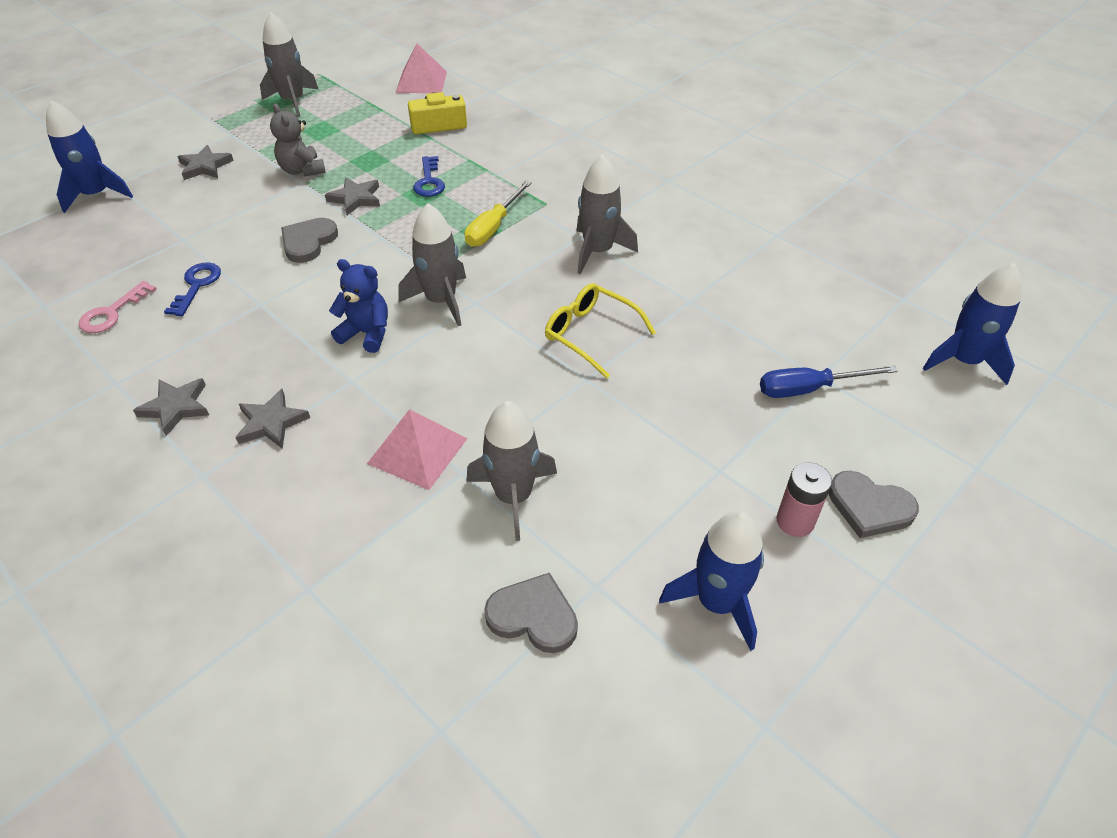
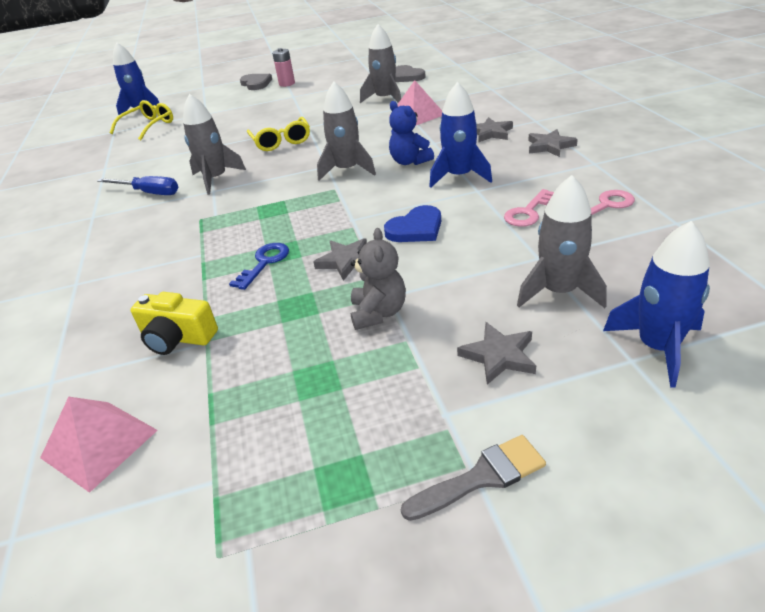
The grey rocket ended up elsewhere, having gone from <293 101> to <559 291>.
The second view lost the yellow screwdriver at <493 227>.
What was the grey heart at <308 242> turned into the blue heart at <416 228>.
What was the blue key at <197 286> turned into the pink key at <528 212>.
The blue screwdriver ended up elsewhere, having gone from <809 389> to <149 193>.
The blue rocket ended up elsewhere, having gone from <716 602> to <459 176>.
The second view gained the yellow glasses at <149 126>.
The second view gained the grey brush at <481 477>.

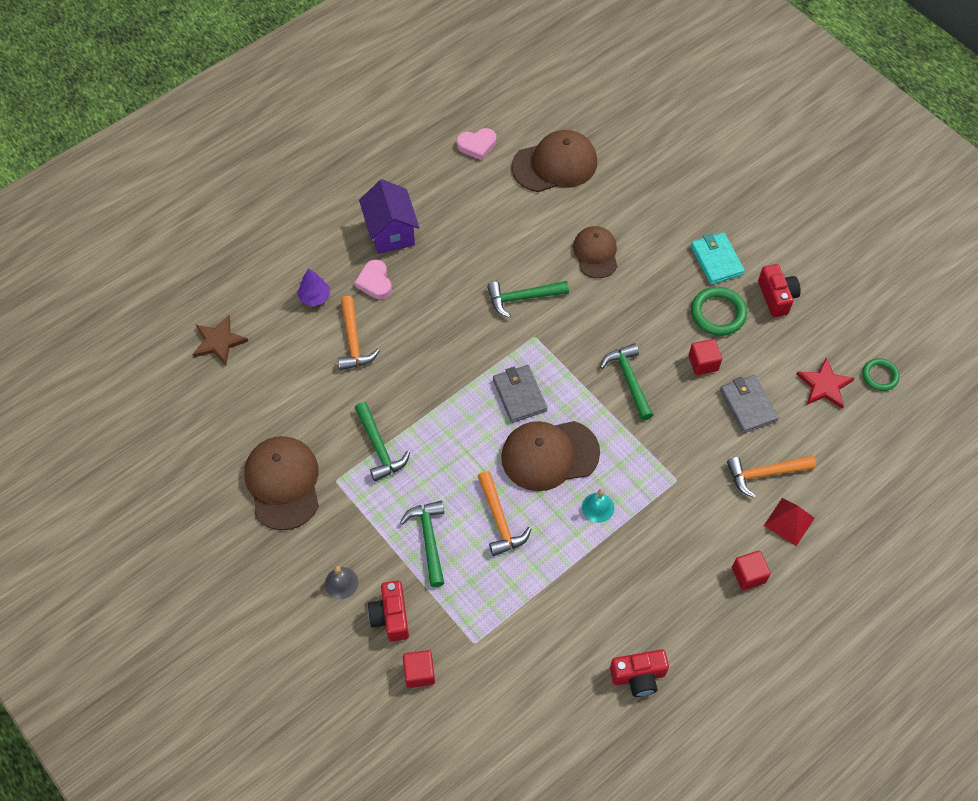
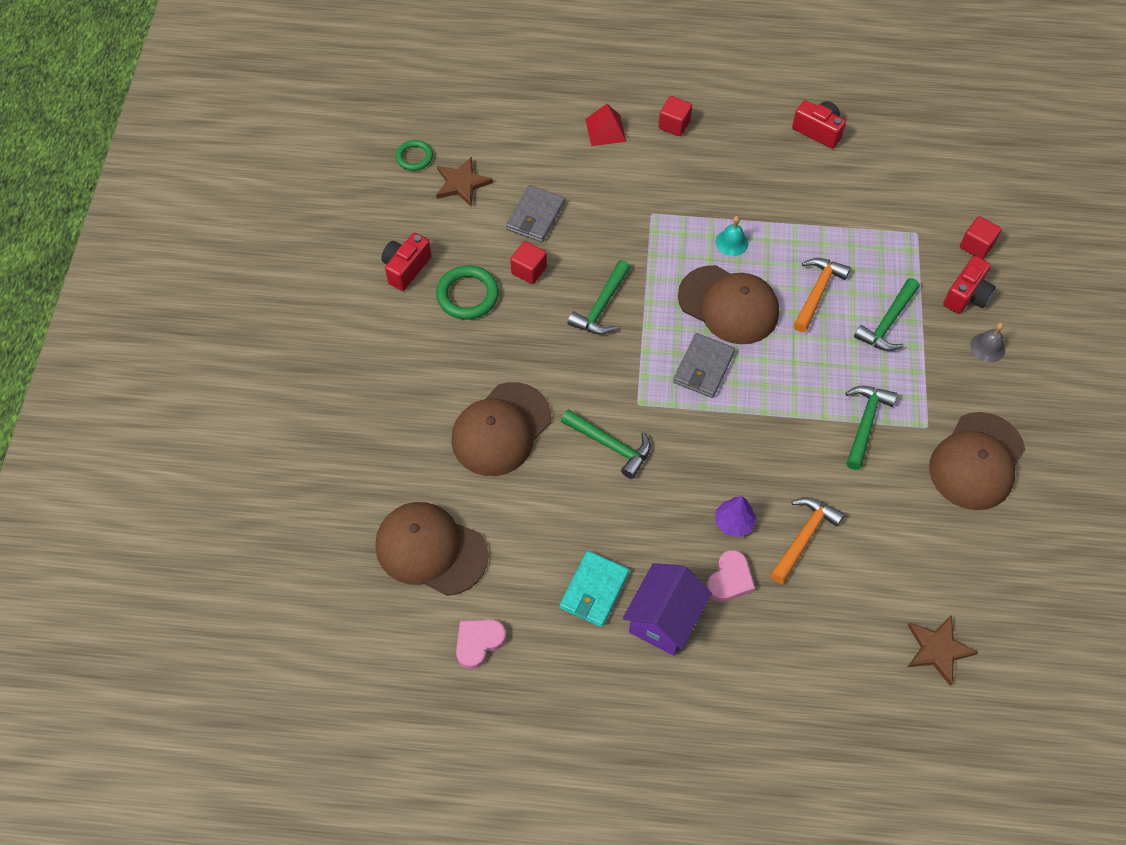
The pink heart at <477 145> ended up facing another way, 75 degrees counterclockwise from before.
The size of the brown cap at <596 253> changed by a factor of 1.53.
The turquoise wallet ended up elsewhere, having gone from <716 260> to <594 590>.
The purple tree ended up elsewhere, having gone from <314 297> to <734 522>.
What was the red star at <824 385> turned into the brown star at <462 183>.
The second view lost the orange hammer at <764 474>.

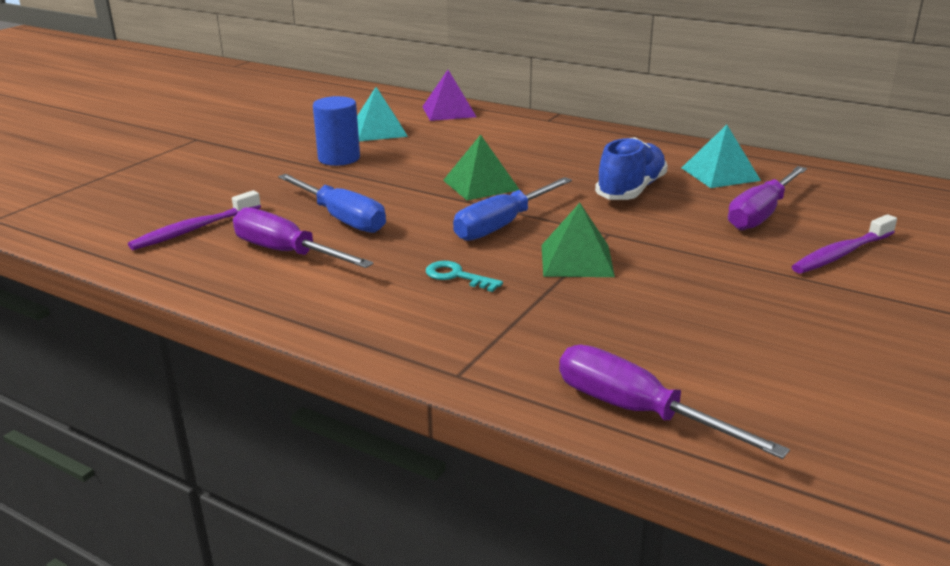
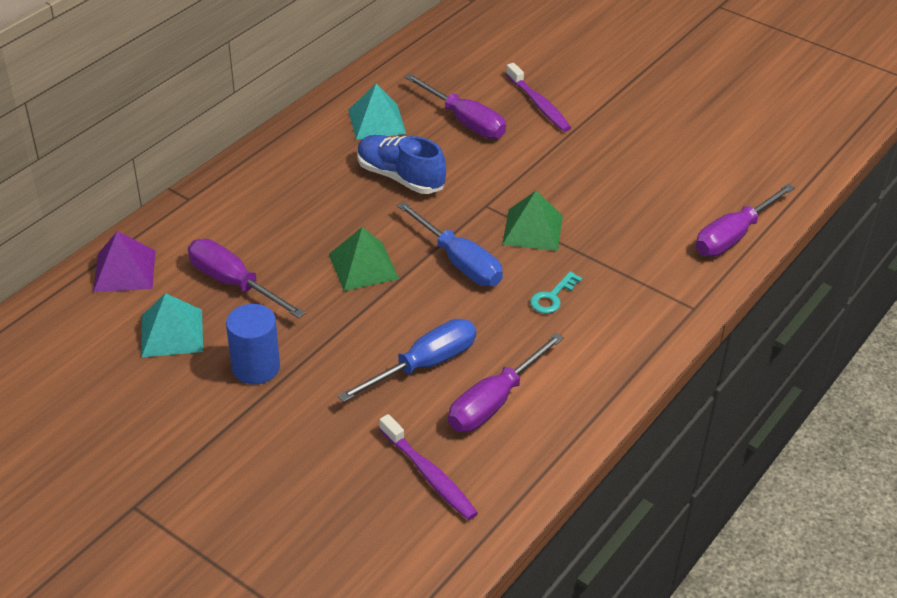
The second view gained the purple screwdriver at <233 283>.

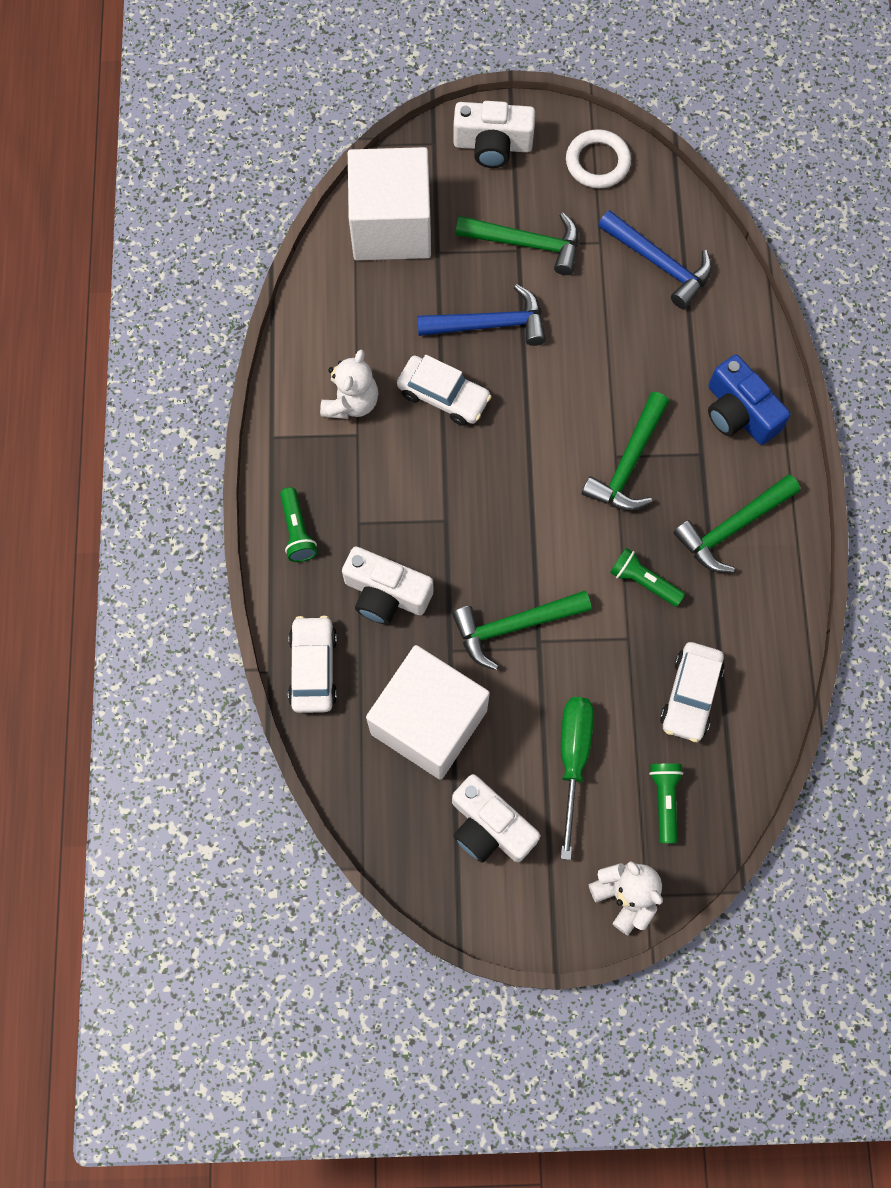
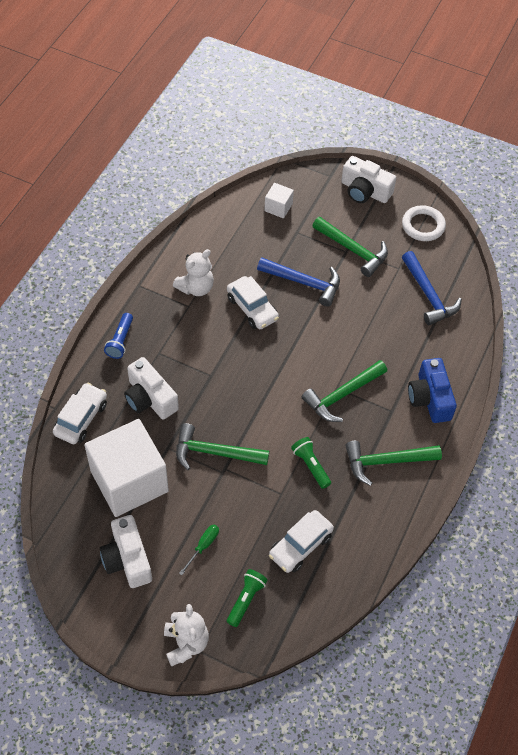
The size of the white cube at <391 226> changed by a factor of 0.43.
What was the green flashlight at <297 531> turned into the blue flashlight at <120 341>.
The size of the green screwdriver at <573 759> changed by a factor of 0.54.

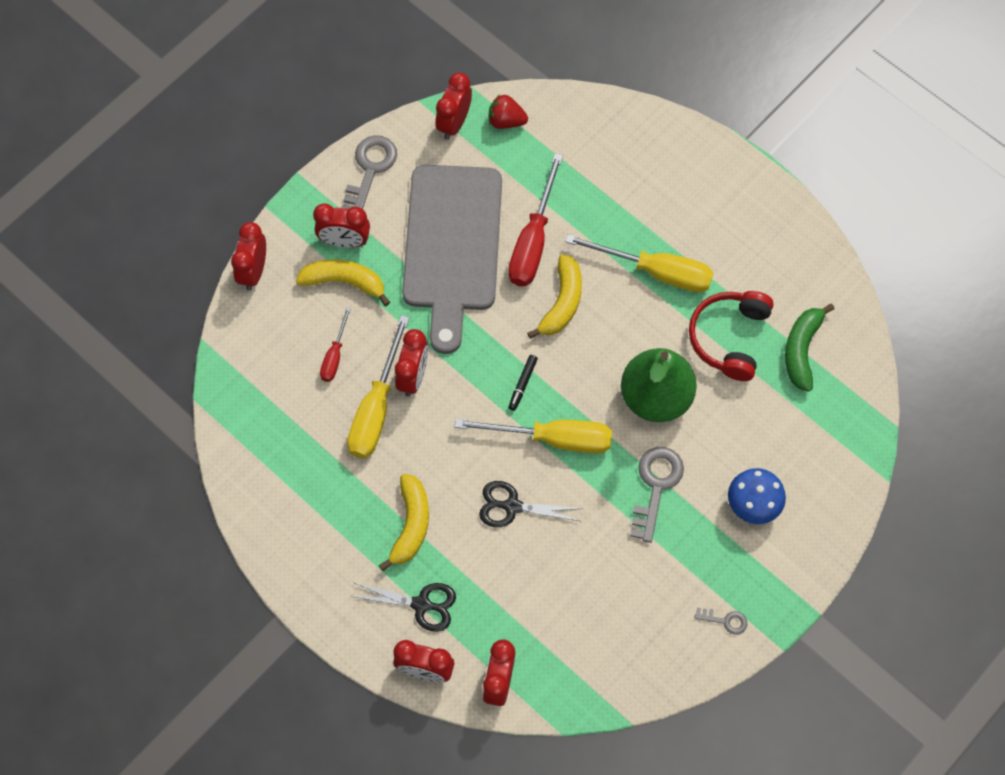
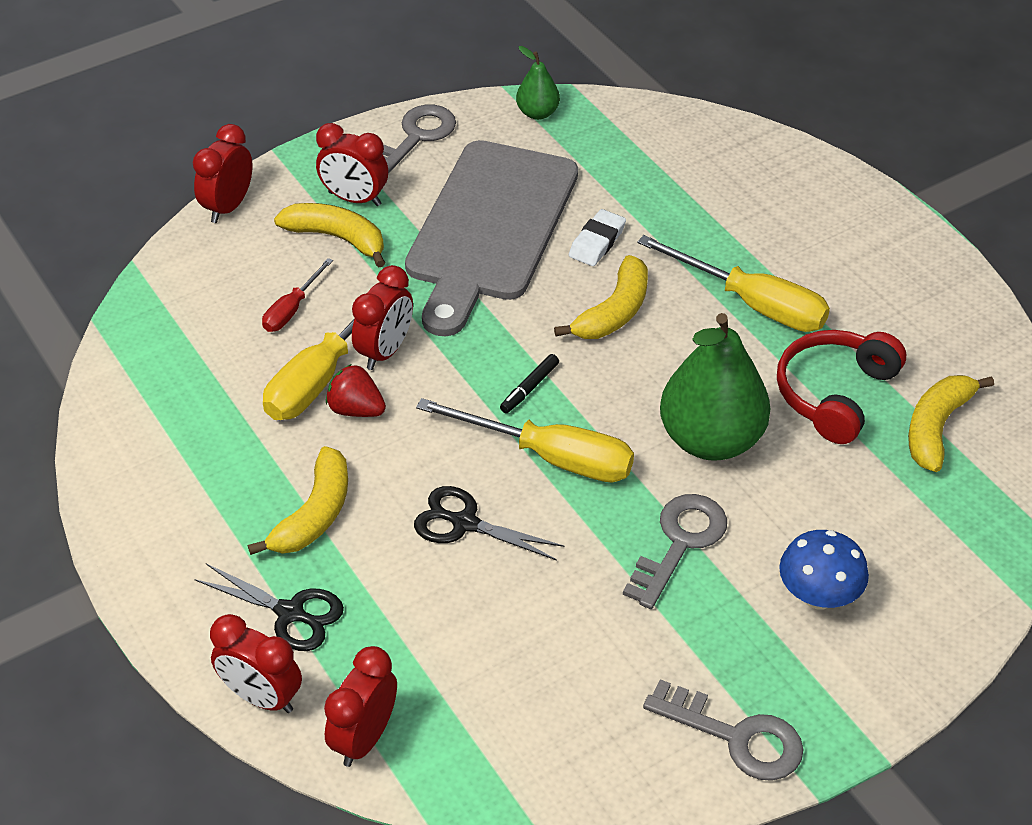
Where the red clock stood at <454 123>, the green pear came to stand at <537 113>.
The red strawberry ended up elsewhere, having gone from <506 121> to <356 409>.
Where the red screwdriver stood at <533 241>, the white eraser came to stand at <597 242>.
What was the green banana at <802 350> turned into the yellow banana at <936 428>.
The size of the grey key at <725 621> changed by a factor of 1.97.

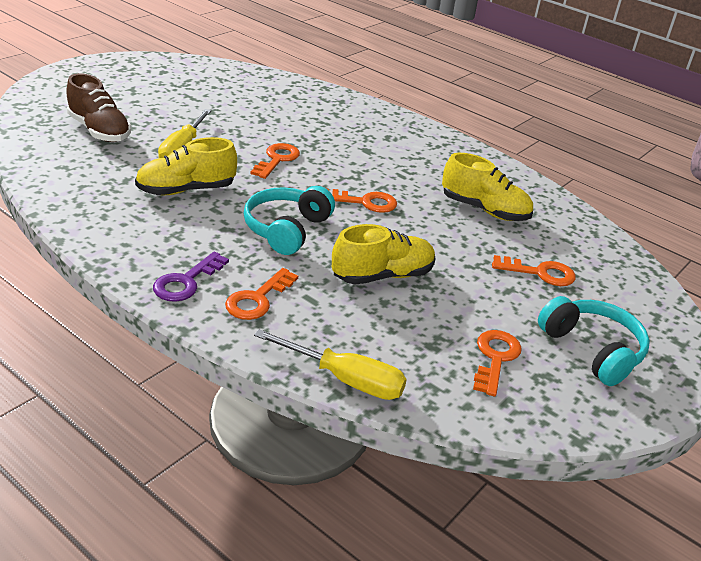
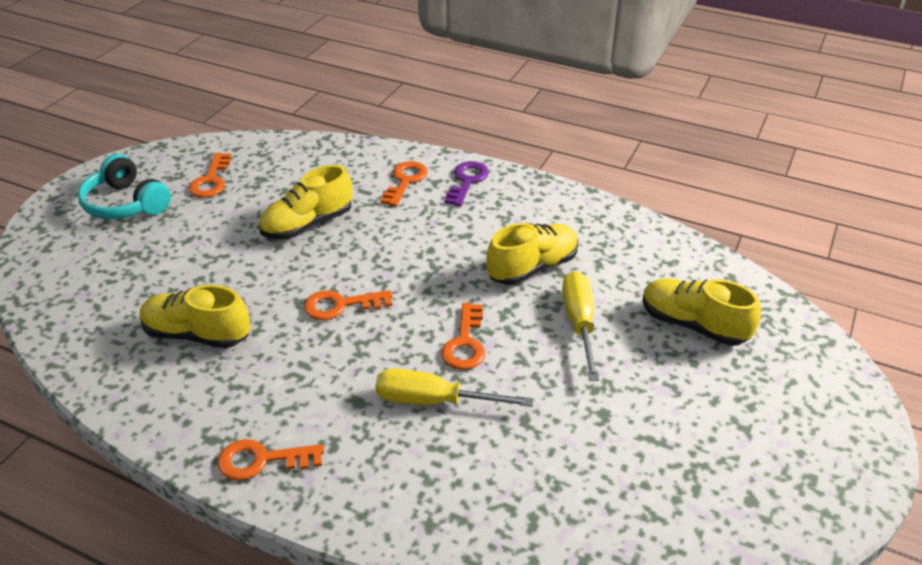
What was the brown shoe at <99 131> turned into the yellow shoe at <693 325>.
The second view lost the turquoise headphones at <286 229>.
The orange key ended up elsewhere, having gone from <539 273> to <262 460>.
The yellow screwdriver ended up elsewhere, having gone from <345 379> to <434 401>.

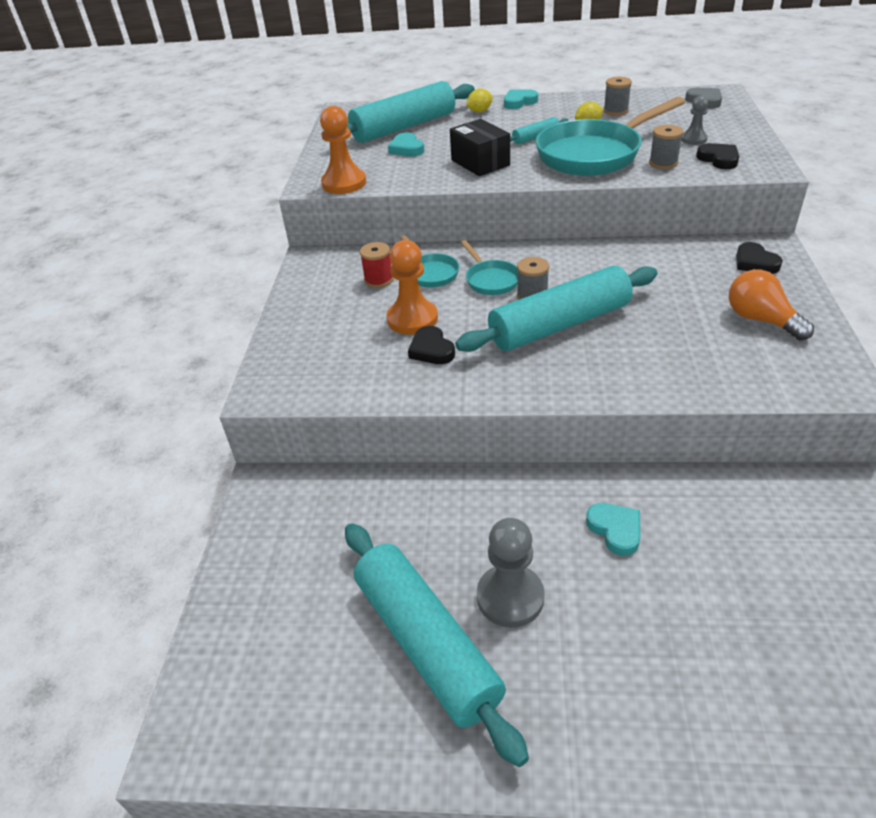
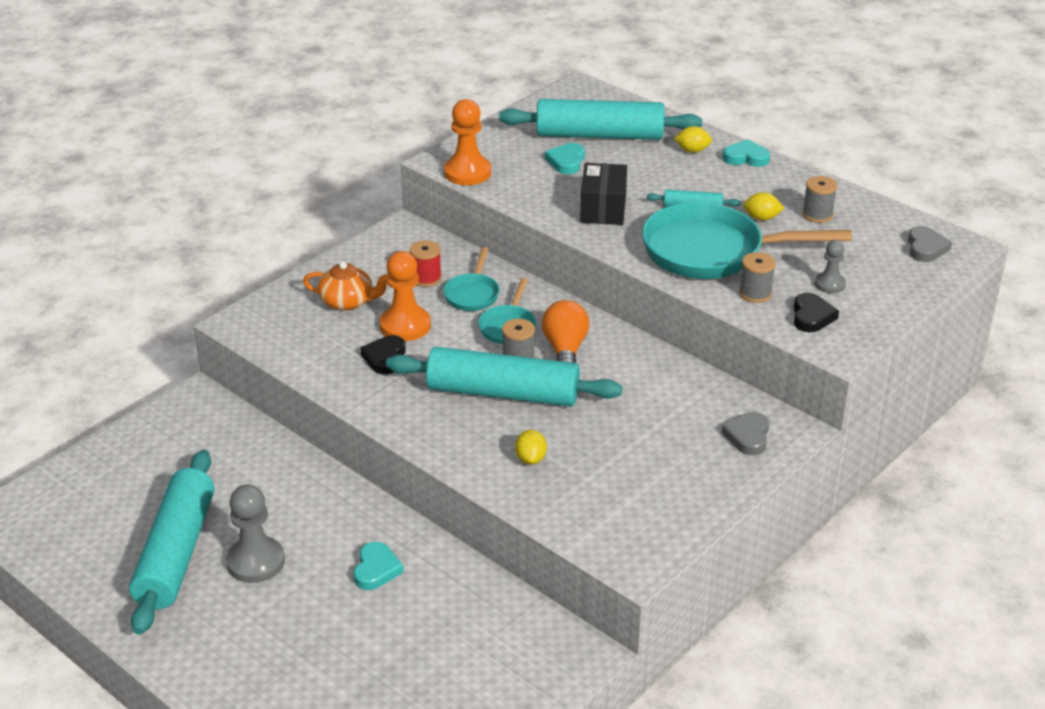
What was the black heart at <755 262> turned into the grey heart at <748 436>.
The orange light bulb ended up elsewhere, having gone from <761 320> to <565 350>.
The second view gained the orange teapot at <347 301>.
The second view gained the yellow lemon at <530 459>.

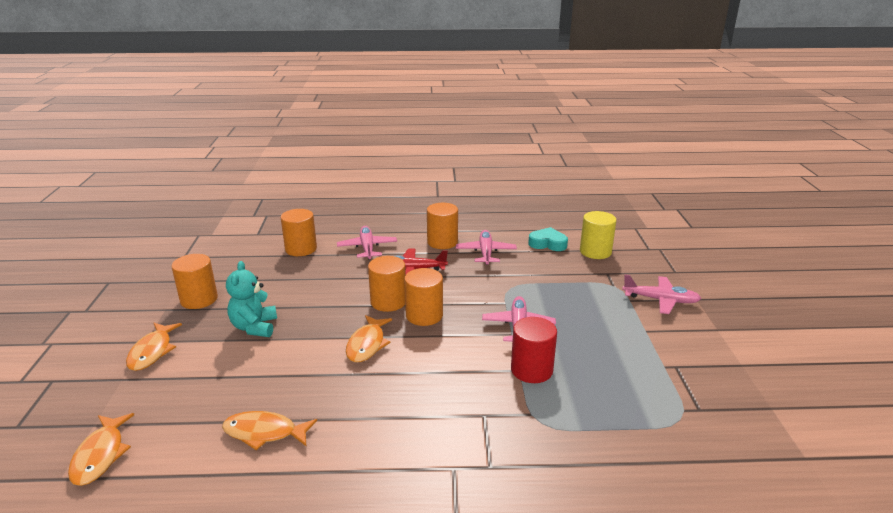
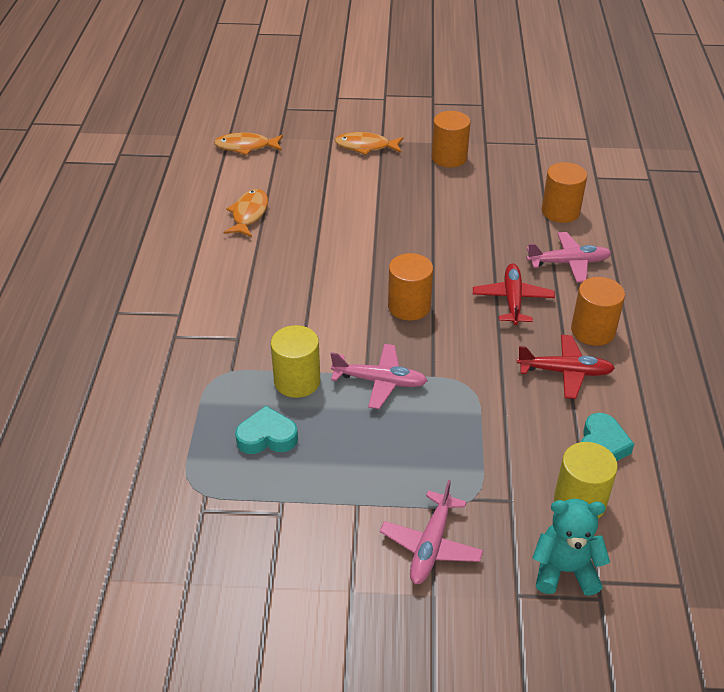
What was the pink plane at <485 252> turned into the red plane at <565 372>.
The second view lost the orange cylinder at <388 302>.
The turquoise teddy bear ended up elsewhere, having gone from <254 327> to <564 570>.
The second view lost the orange fish at <367 345>.
What was the red cylinder at <531 370> turned into the yellow cylinder at <297 381>.
The second view gained the turquoise heart at <267 437>.

